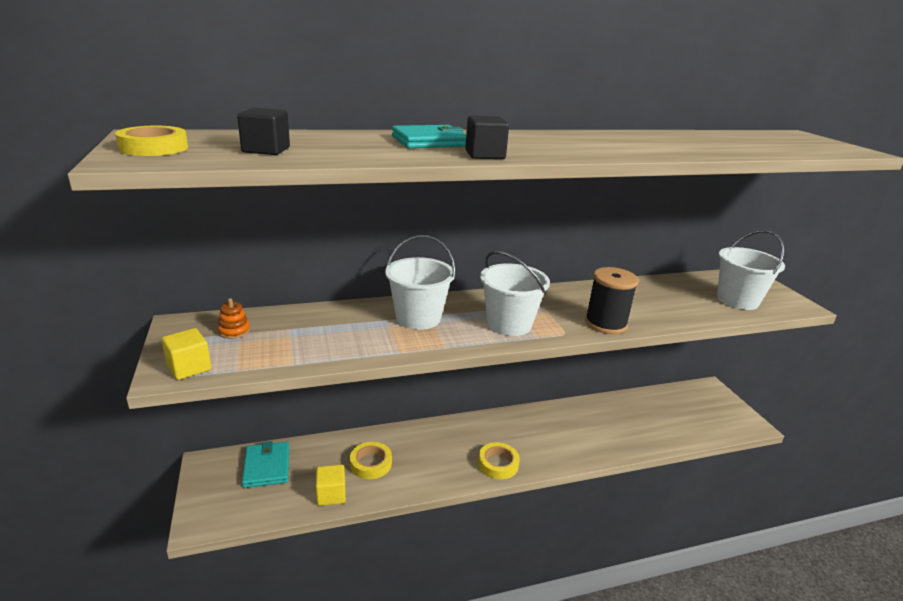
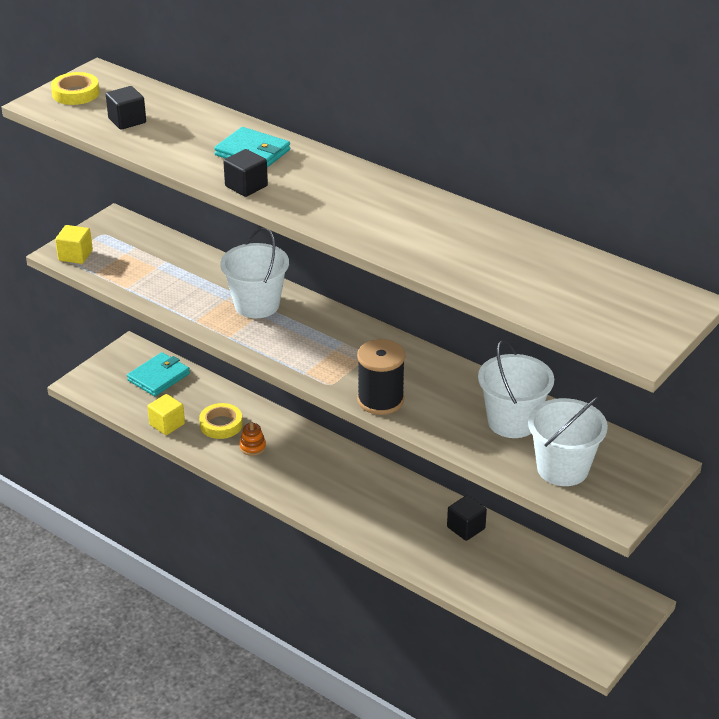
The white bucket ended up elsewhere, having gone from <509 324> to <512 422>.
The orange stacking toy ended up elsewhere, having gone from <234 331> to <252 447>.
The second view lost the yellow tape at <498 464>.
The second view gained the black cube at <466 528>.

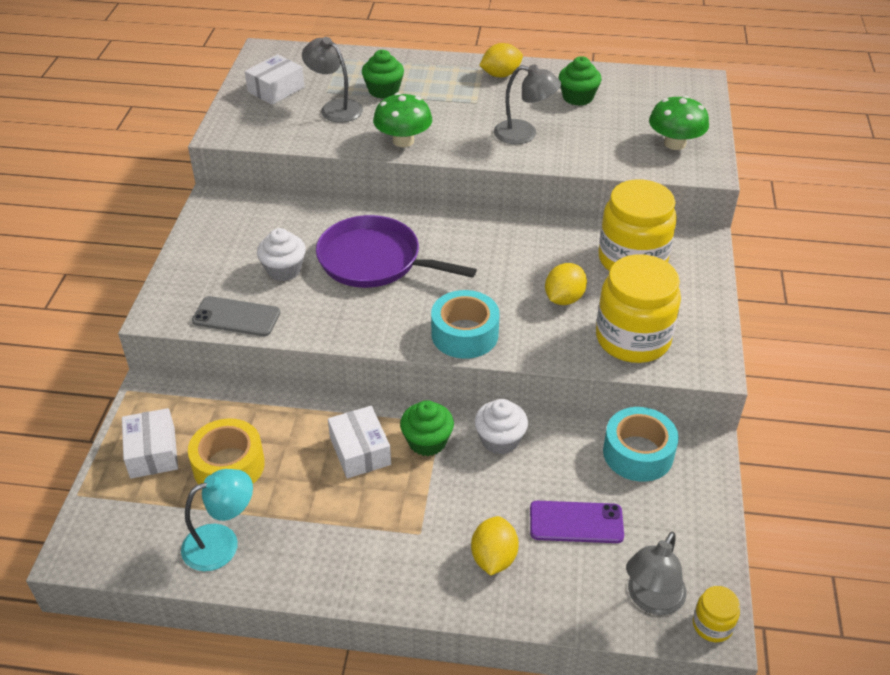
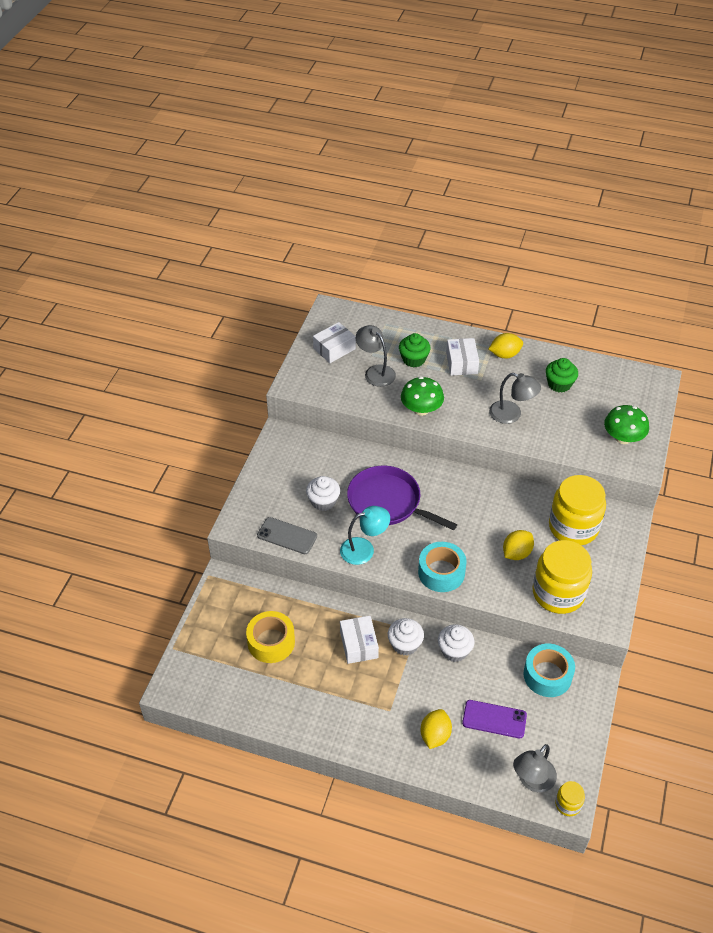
What was the green cupcake at <427 441> turned into the white cupcake at <405 644>.
The white box ended up elsewhere, having gone from <152 452> to <461 363>.
The turquoise lamp ended up elsewhere, having gone from <222 542> to <364 549>.

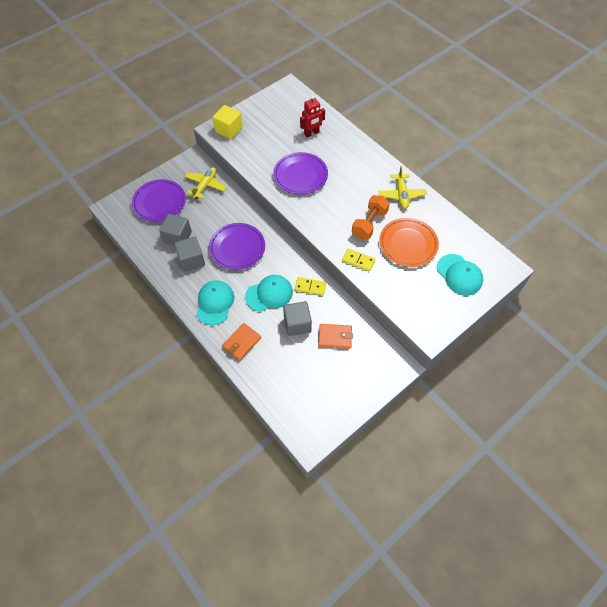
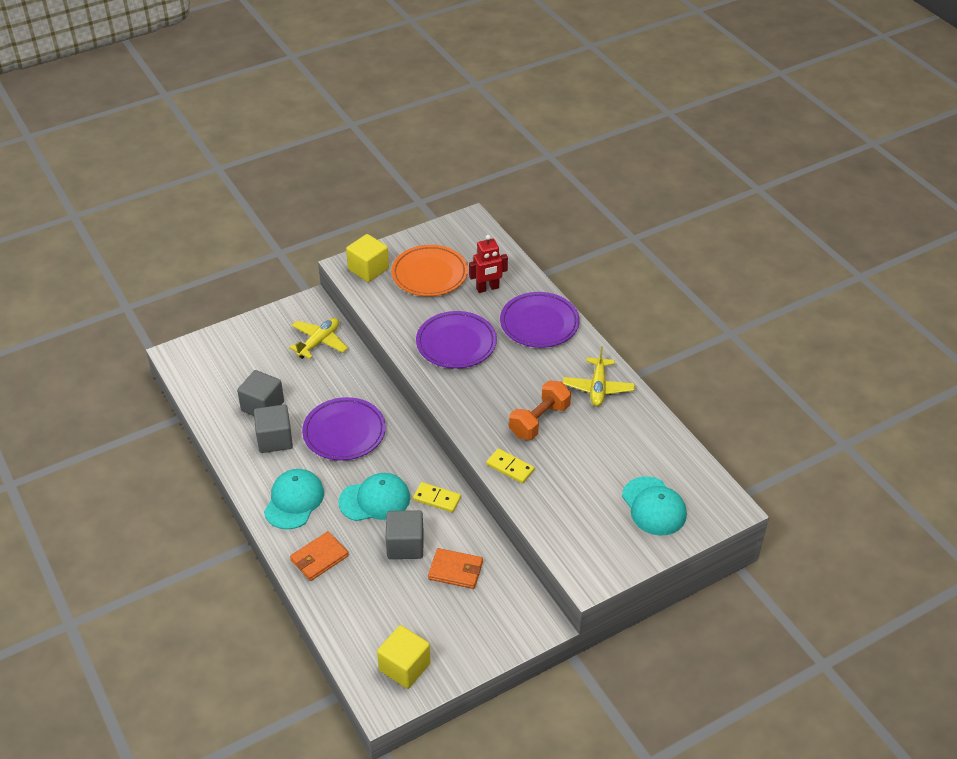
The purple plate ended up elsewhere, having gone from <159 202> to <539 323>.
The orange plate ended up elsewhere, having gone from <408 244> to <429 274>.
The second view gained the yellow cube at <404 667>.

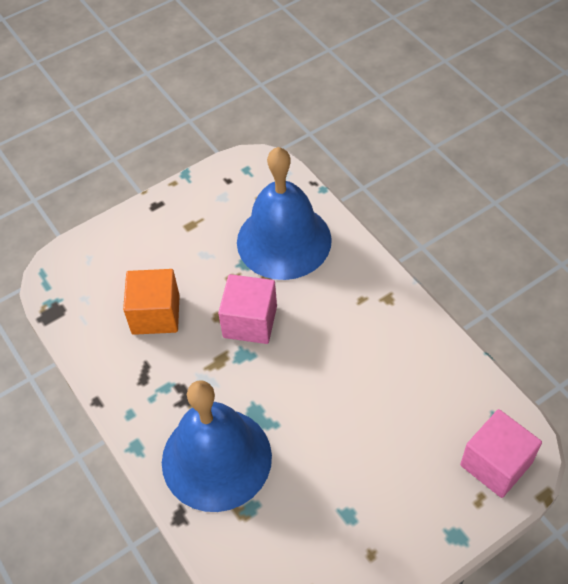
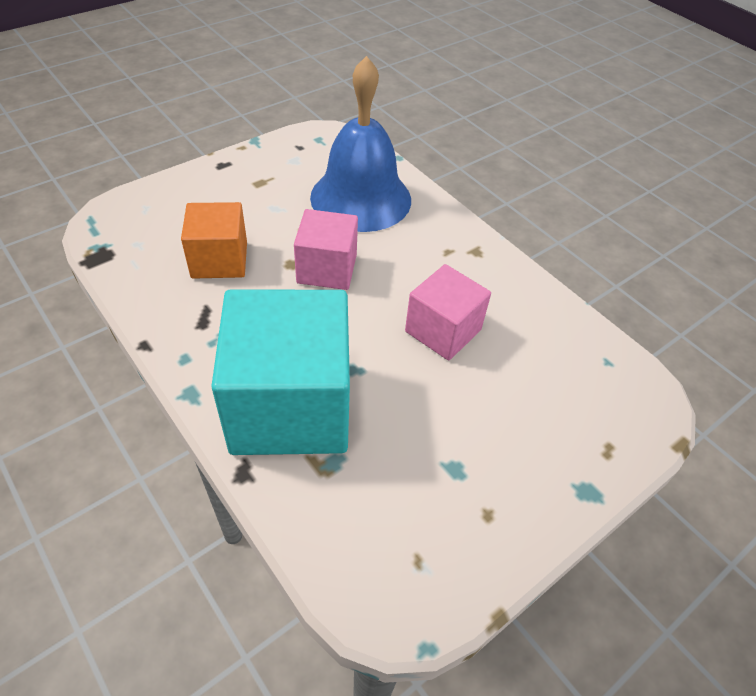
Where the blue bell stood at <216 458>, the turquoise cube came to stand at <290 406>.
The pink cube ended up elsewhere, having gone from <496 464> to <443 331>.

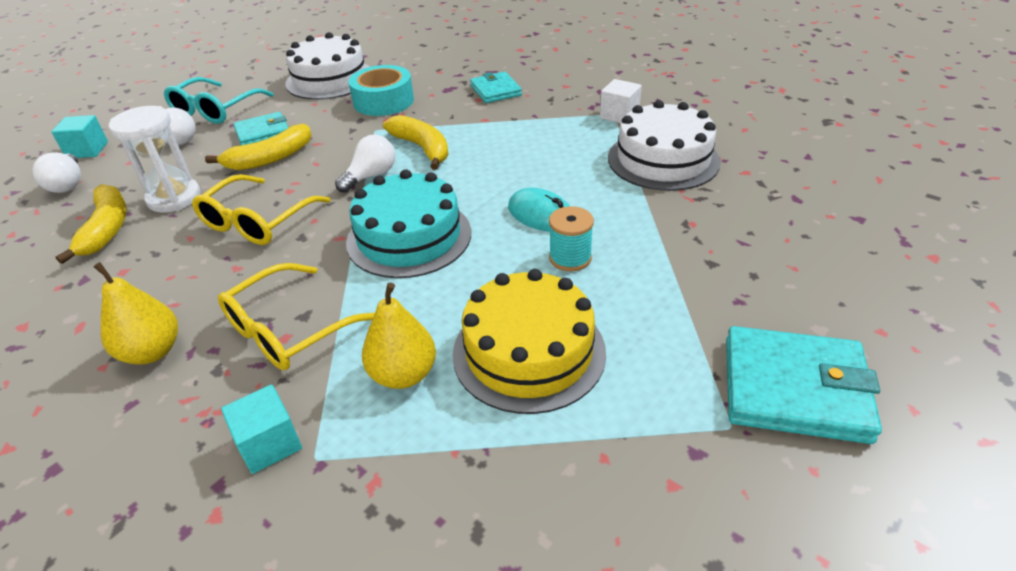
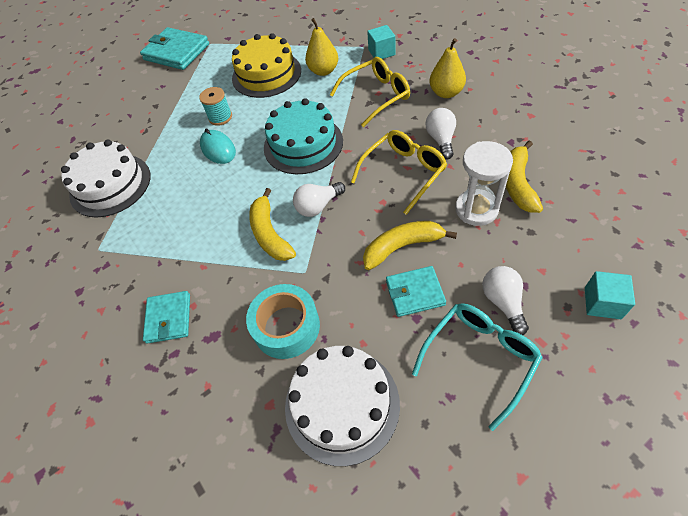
The second view lost the white cube at <619 115>.
The white light bulb ended up elsewhere, having gone from <68 184> to <441 140>.

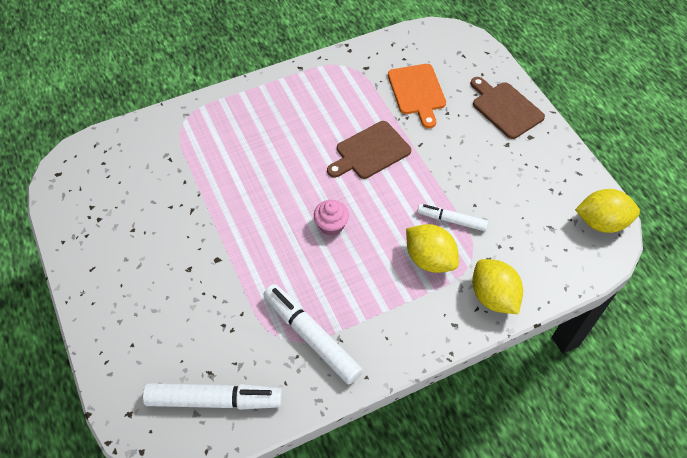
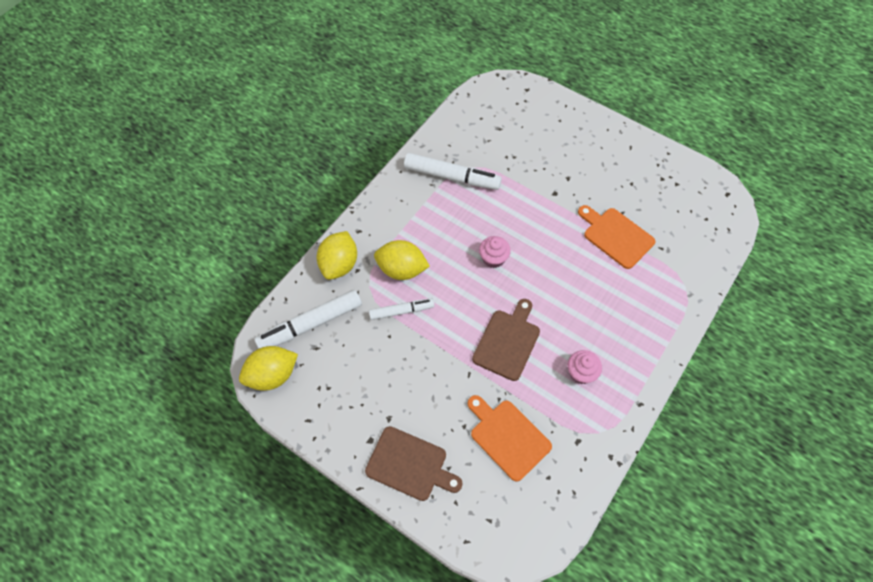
The yellow lemon at <493 296> ended up facing another way, 75 degrees clockwise from before.
The white marker ended up elsewhere, having gone from <213 400> to <311 324>.
The second view gained the orange cutting board at <616 236>.
The second view gained the pink cupcake at <581 373>.

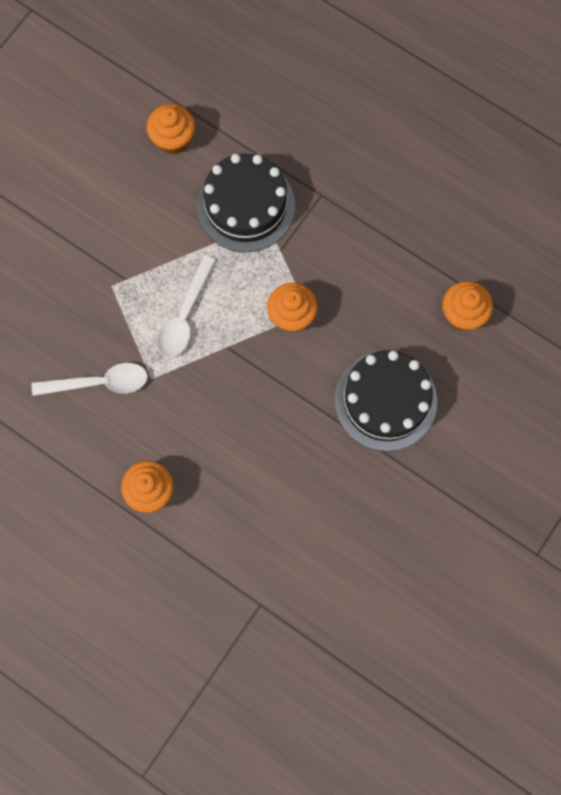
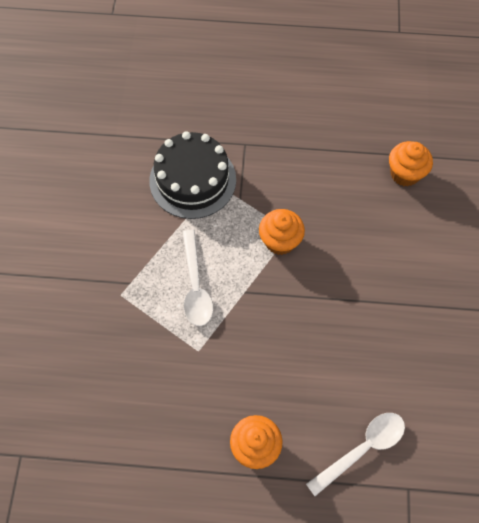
The second view lost the orange cupcake at <173 139>.
The second view lost the black cake at <385 400>.
The white spoon ended up elsewhere, having gone from <99 383> to <362 448>.

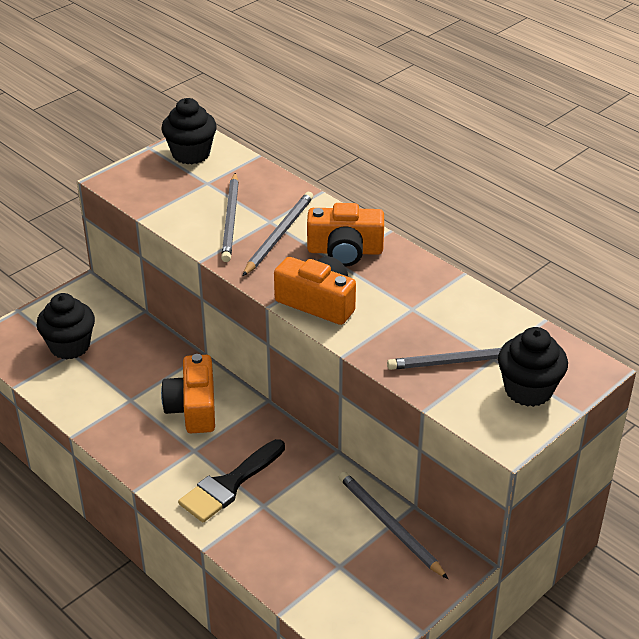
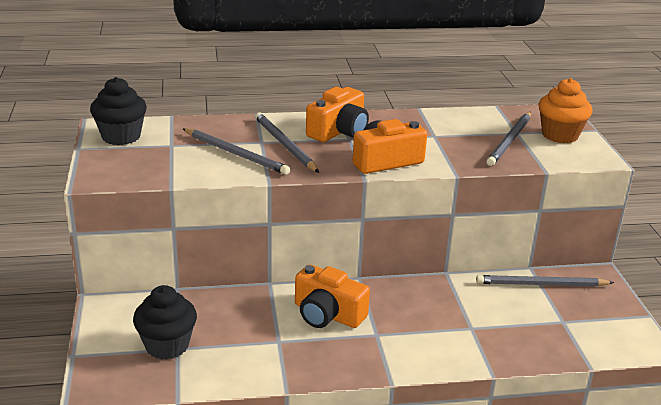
What was the black cupcake at <528 390> turned into the orange cupcake at <560 135>.
The second view lost the black brush at <229 485>.

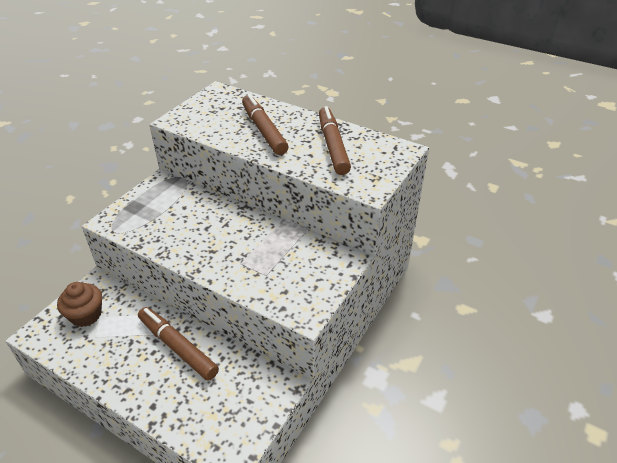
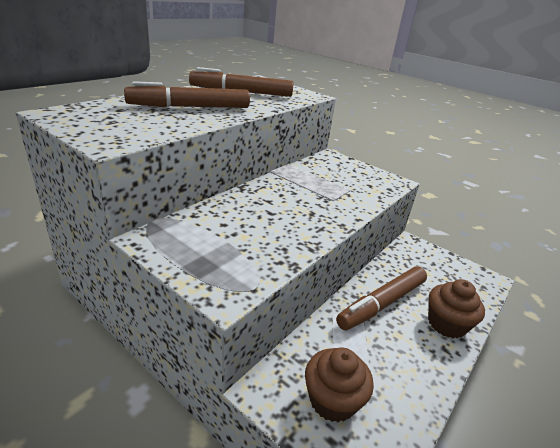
The second view gained the brown cupcake at <446 324>.

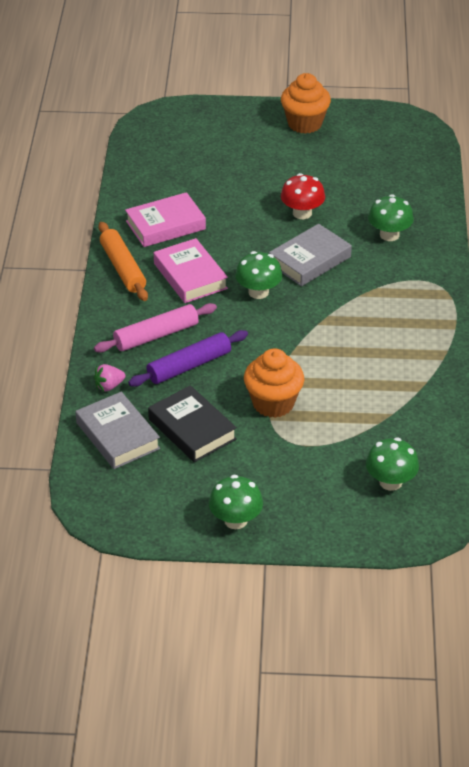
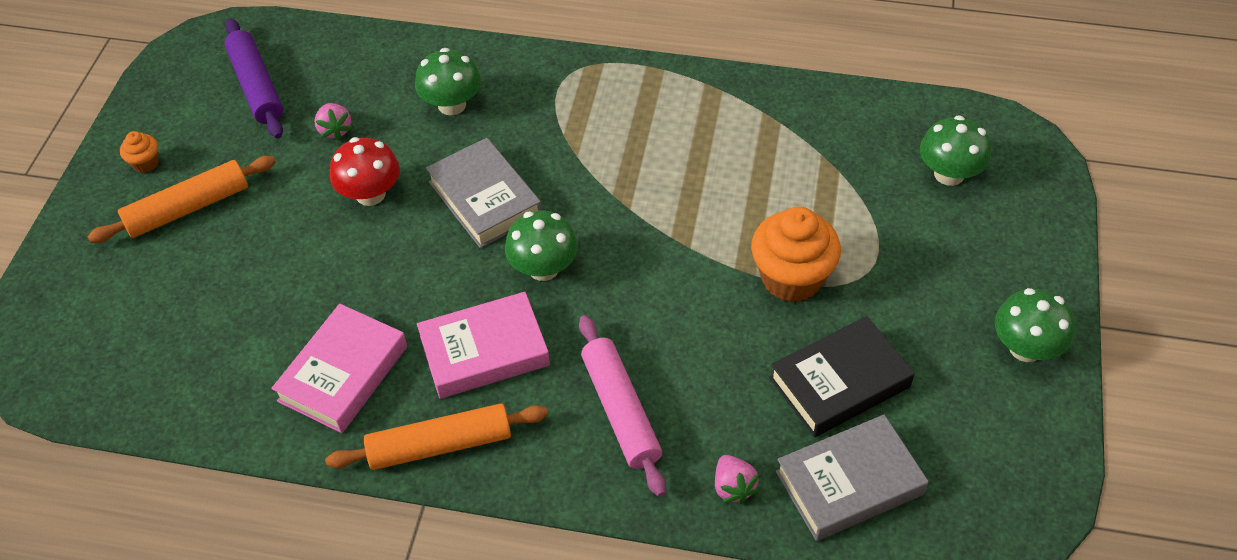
The size of the orange cupcake at <304 123> changed by a factor of 0.47.
The pink book at <165 225> ended up facing another way, 45 degrees clockwise from before.
The purple rolling pin ended up elsewhere, having gone from <189 366> to <256 86>.
The second view gained the pink strawberry at <335 130>.
The second view gained the orange rolling pin at <188 208>.

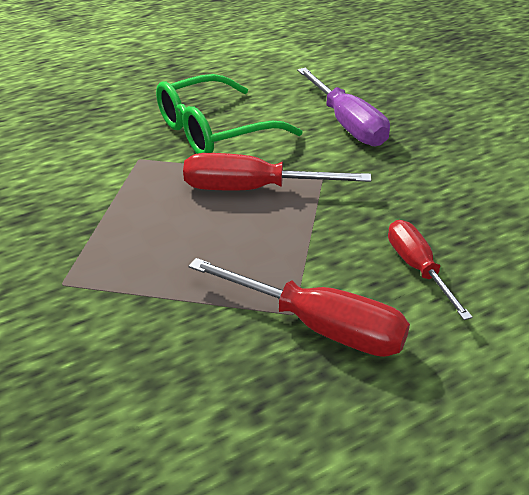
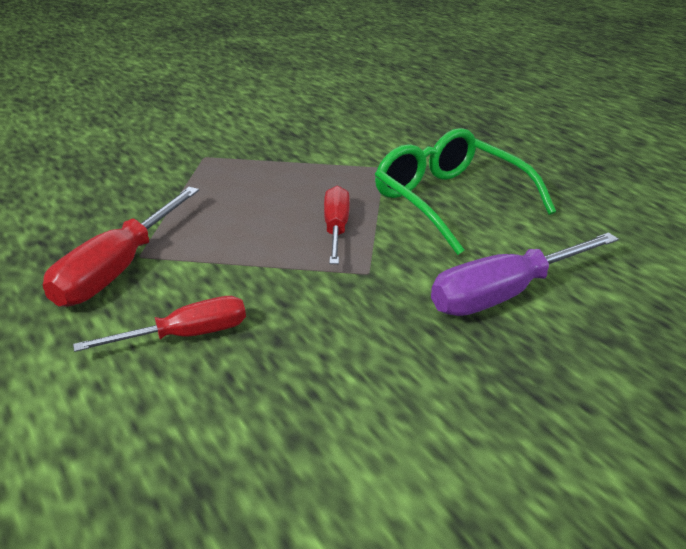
The size of the red screwdriver at <252 189> changed by a factor of 0.66.

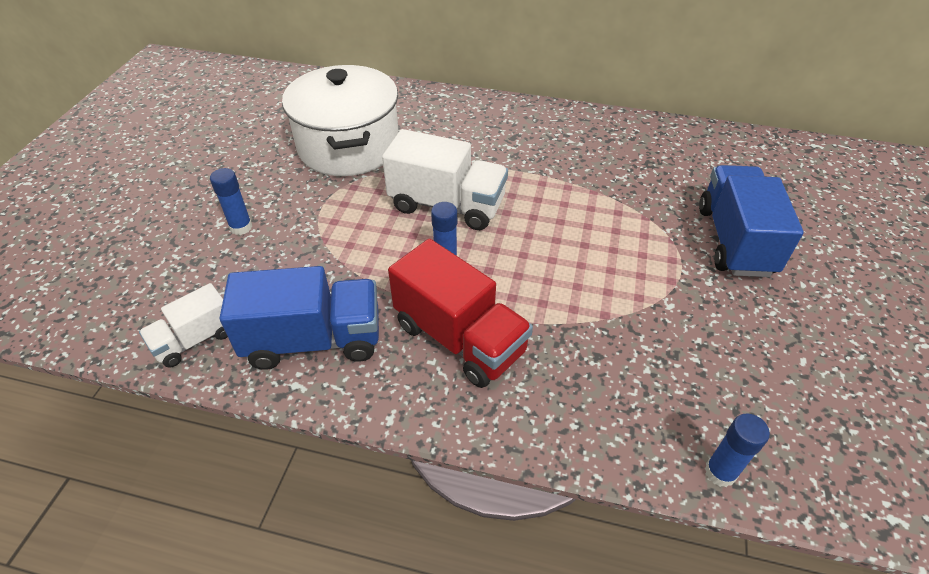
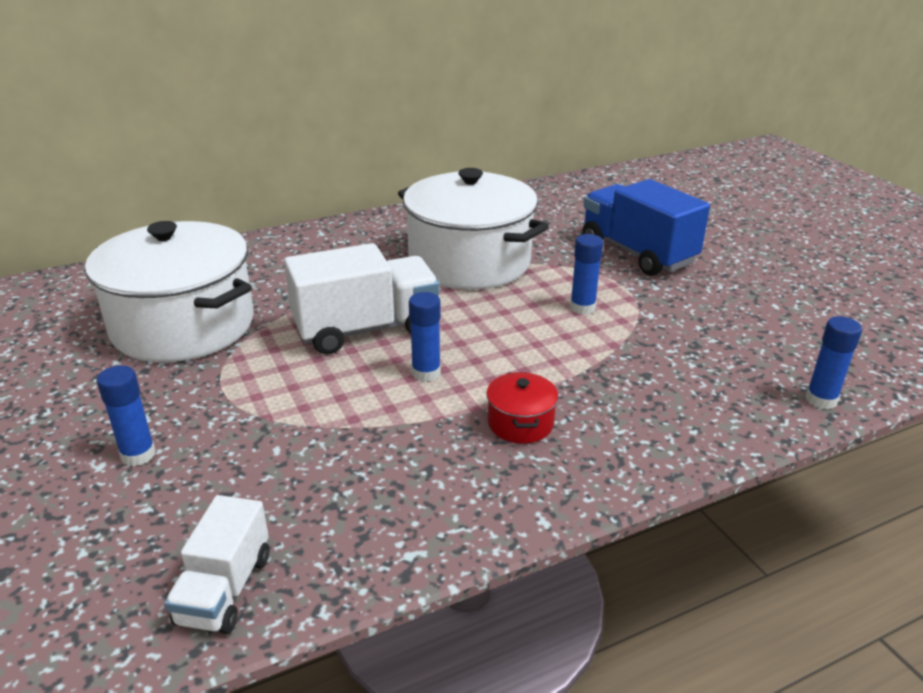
Where the red truck stood at <460 338>, the red pot came to stand at <520 423>.
The second view lost the blue truck at <314 340>.
The second view gained the white pot at <469 262>.
The second view gained the blue glue stick at <582 308>.

